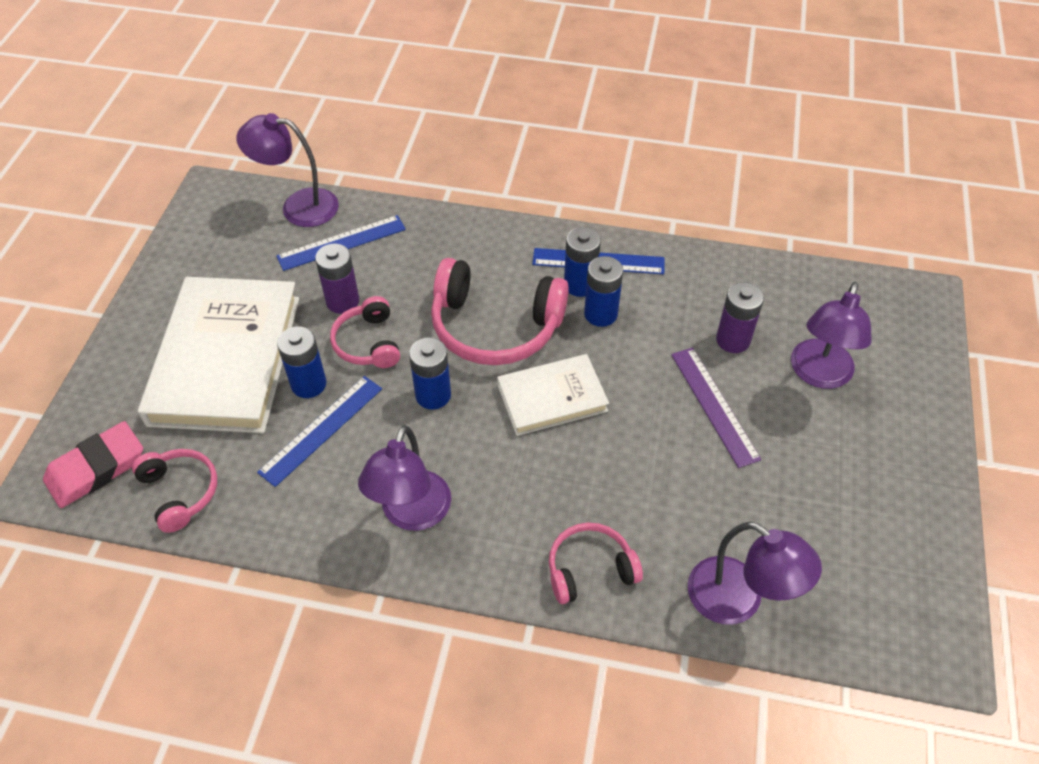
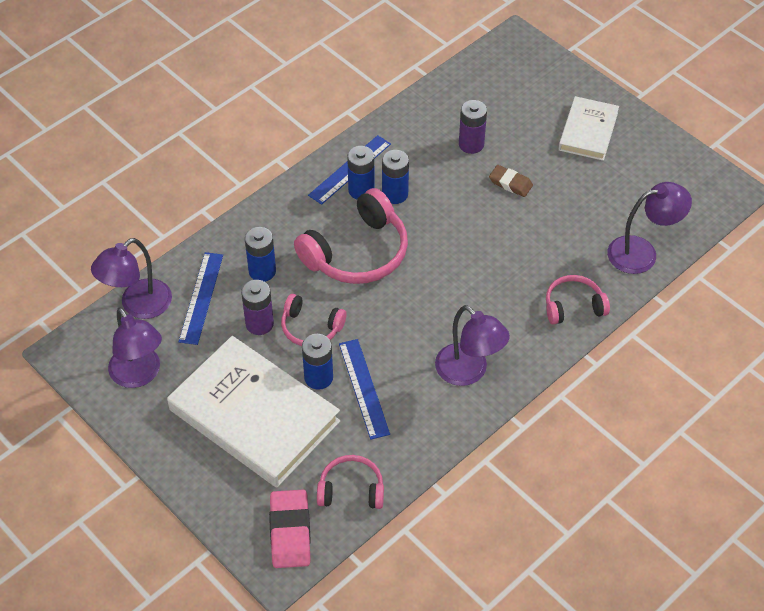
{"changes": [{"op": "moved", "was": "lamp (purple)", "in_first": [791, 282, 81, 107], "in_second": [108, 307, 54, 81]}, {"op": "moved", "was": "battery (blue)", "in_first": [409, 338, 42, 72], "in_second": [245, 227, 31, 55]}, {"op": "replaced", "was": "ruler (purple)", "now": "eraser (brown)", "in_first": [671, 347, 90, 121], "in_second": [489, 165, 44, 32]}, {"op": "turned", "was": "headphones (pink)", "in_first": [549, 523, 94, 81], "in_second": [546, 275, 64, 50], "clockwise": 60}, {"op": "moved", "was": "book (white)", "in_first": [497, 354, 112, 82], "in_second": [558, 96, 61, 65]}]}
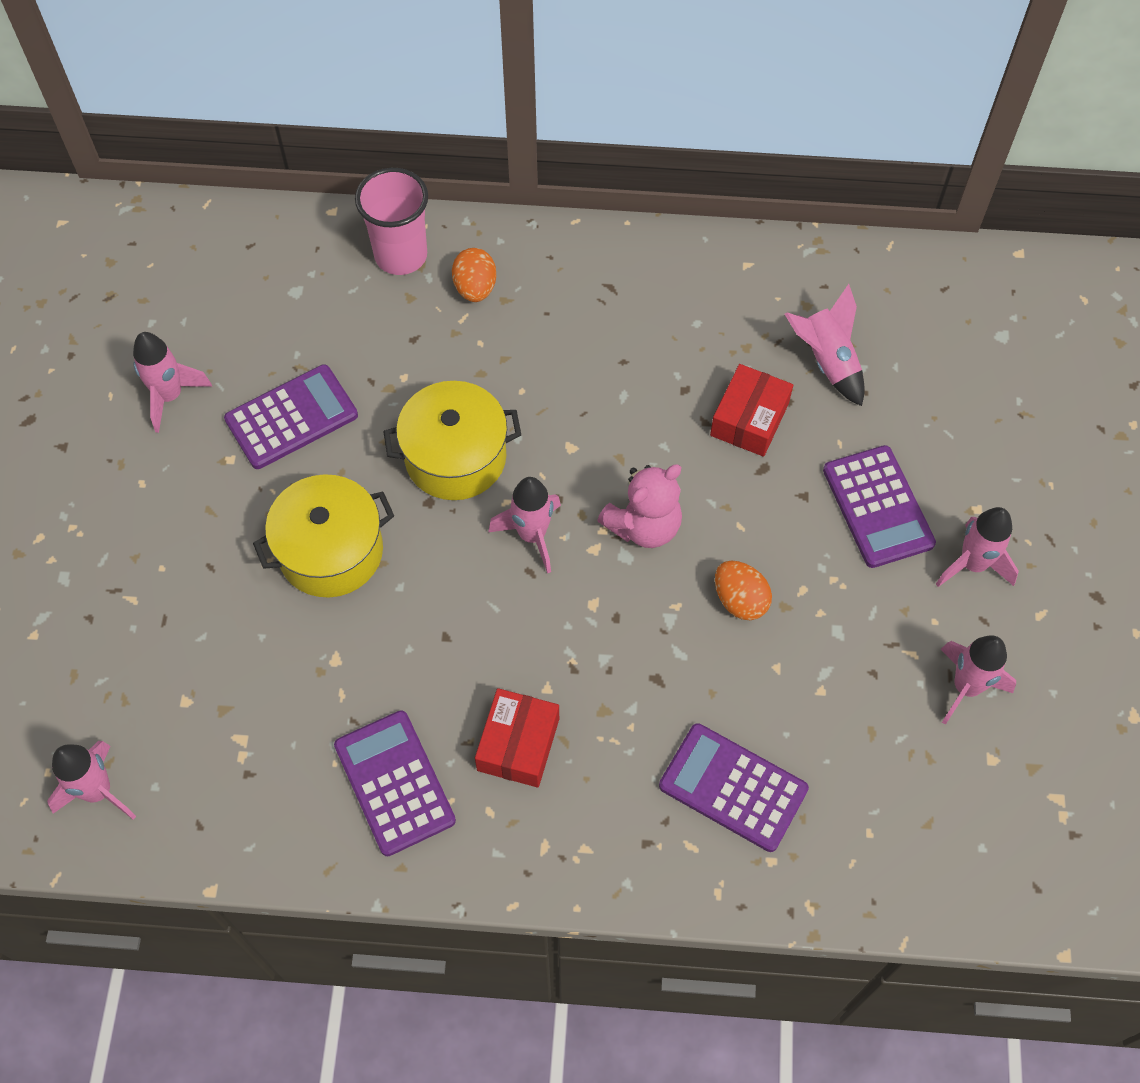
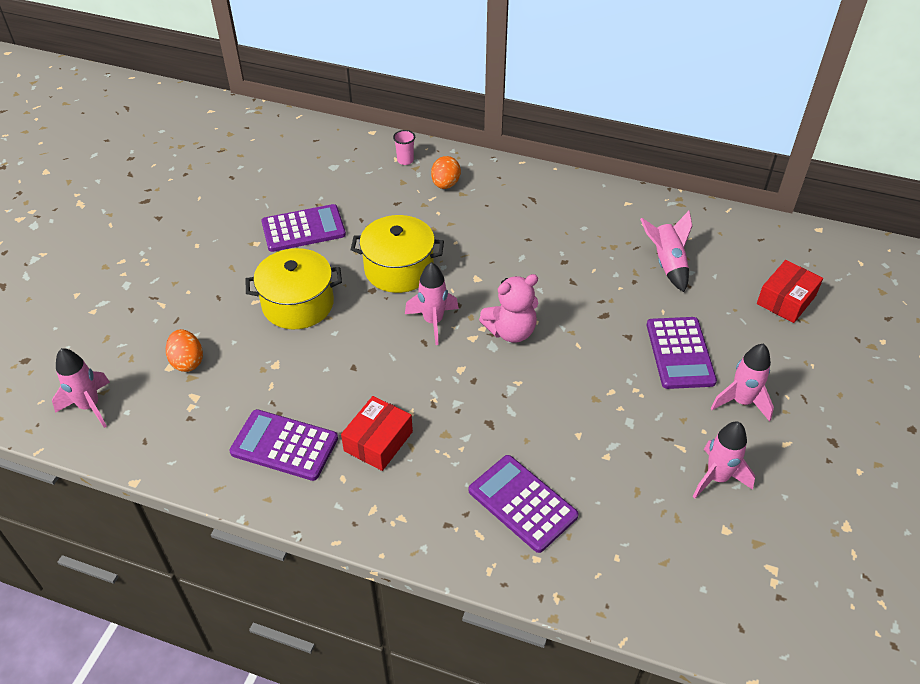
{"changes": [{"op": "moved", "was": "egg (orange)", "in_first": [715, 561, 57, 59], "in_second": [166, 329, 37, 43]}, {"op": "turned", "was": "calculator (purple)", "in_first": [334, 710, 122, 146], "in_second": [229, 409, 109, 72], "clockwise": -60}, {"op": "resized", "was": "cup (pink)", "in_first": [355, 168, 73, 107], "in_second": [393, 130, 22, 35], "ratio": 0.48}, {"op": "moved", "was": "box (red)", "in_first": [710, 364, 83, 93], "in_second": [757, 260, 66, 63]}, {"op": "removed", "was": "rocket (pink)", "in_first": [133, 332, 79, 101]}]}
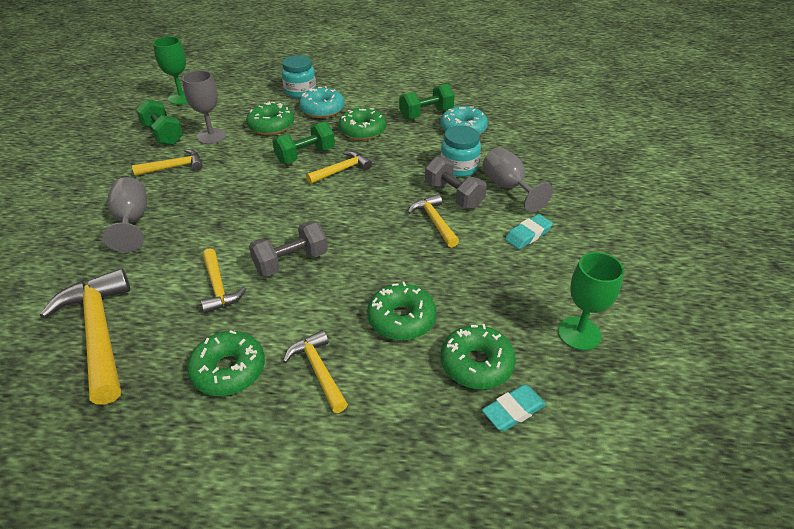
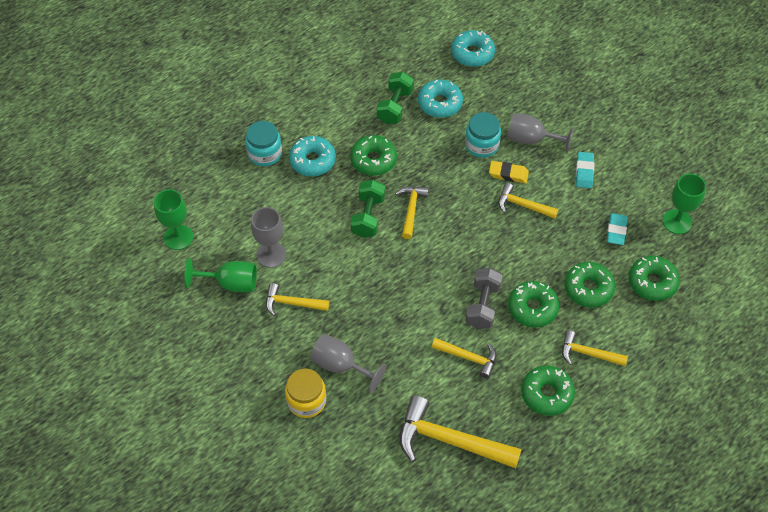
{"changes": [{"op": "replaced", "was": "dumbbell (green)", "now": "goblet (green)", "in_first": [136, 99, 47, 46], "in_second": [184, 258, 73, 34]}, {"op": "turned", "was": "hammer (yellow)", "in_first": [132, 149, 71, 27], "in_second": [266, 283, 63, 33], "clockwise": -105}, {"op": "added", "now": "jar (yellow)", "in_second": [285, 369, 41, 49]}, {"op": "added", "now": "donut (turquoise)", "in_second": [451, 30, 44, 37]}, {"op": "replaced", "was": "dumbbell (grey)", "now": "eraser (yellow)", "in_first": [425, 156, 62, 53], "in_second": [489, 161, 40, 22]}, {"op": "moved", "was": "donut (green)", "in_first": [246, 101, 48, 34], "in_second": [508, 281, 51, 47]}, {"op": "moved", "was": "eraser (turquoise)", "in_first": [482, 385, 64, 46], "in_second": [607, 213, 21, 32]}]}
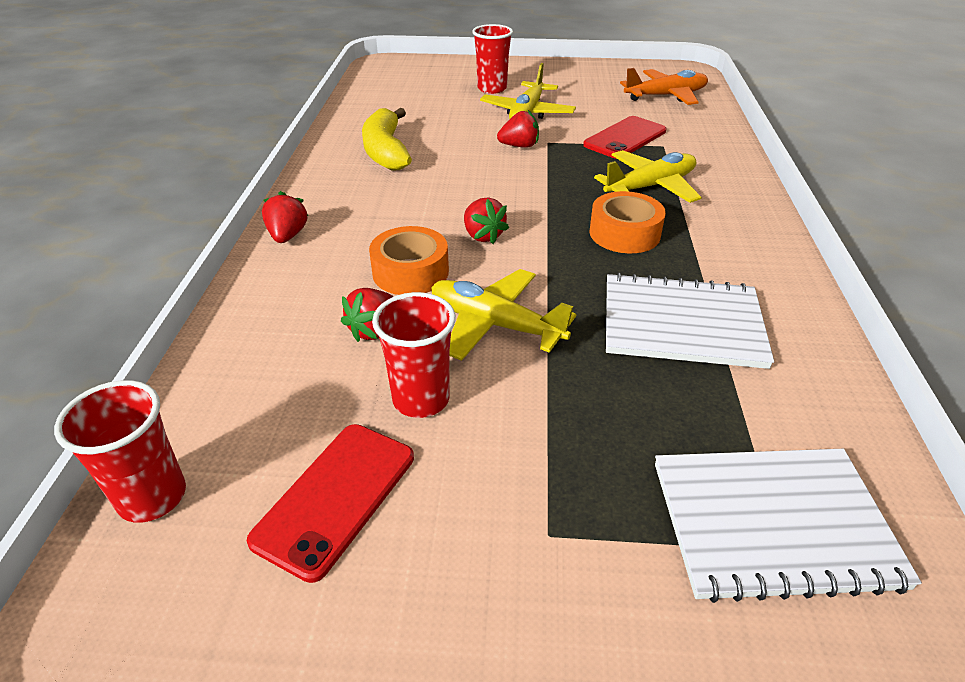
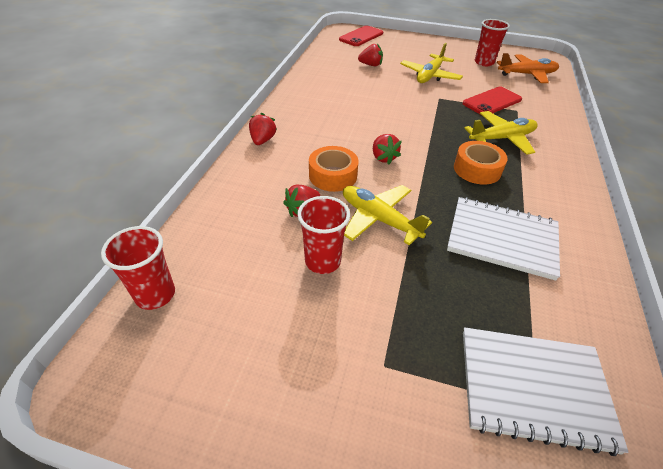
{"changes": [{"op": "moved", "was": "phone (red)", "in_first": [247, 424, 167, 159], "in_second": [339, 25, 44, 21]}, {"op": "moved", "was": "strawberry (red)", "in_first": [497, 110, 42, 38], "in_second": [358, 43, 25, 23]}, {"op": "moved", "was": "cup (red)", "in_first": [472, 24, 41, 70], "in_second": [475, 19, 35, 47]}, {"op": "removed", "was": "banana (yellow)", "in_first": [362, 108, 50, 63]}]}
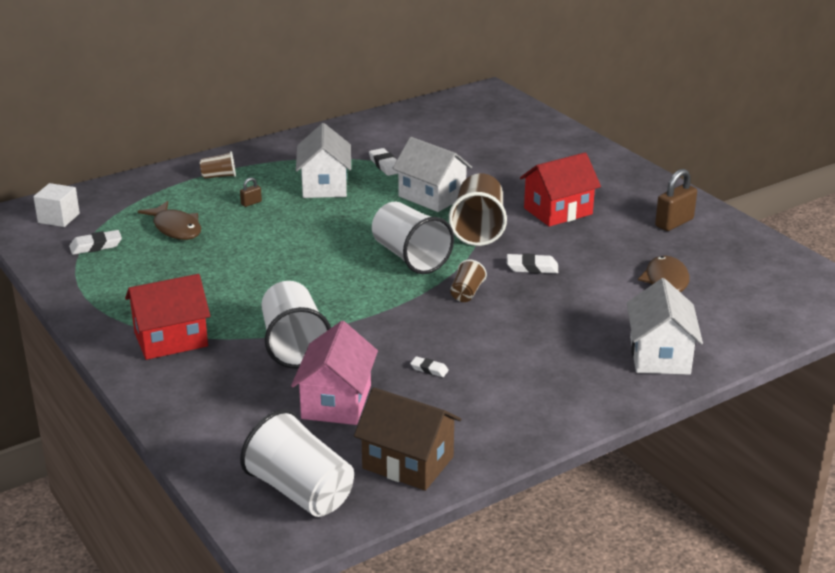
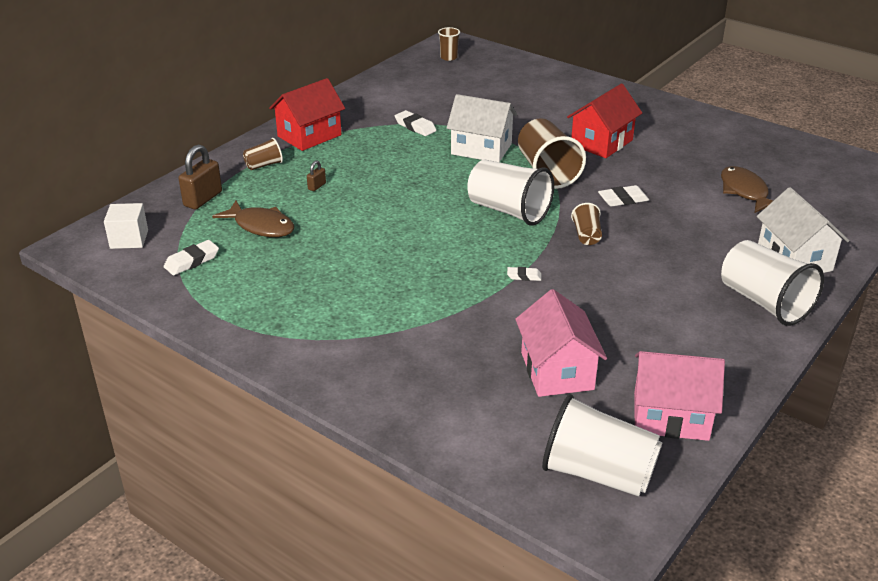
{"changes": [{"op": "moved", "was": "padlock (brown)", "in_first": [655, 169, 42, 62], "in_second": [179, 145, 43, 64]}, {"op": "moved", "was": "house (red)", "in_first": [125, 274, 85, 86], "in_second": [269, 78, 76, 73]}, {"op": "added", "now": "cup (brown)", "in_second": [438, 27, 22, 34]}, {"op": "moved", "was": "eraser (white)", "in_first": [410, 356, 39, 21], "in_second": [507, 267, 34, 14]}, {"op": "recoloured", "was": "house (brown)", "now": "house (pink)", "in_first": [354, 387, 107, 104], "in_second": [634, 351, 91, 90]}, {"op": "moved", "was": "cup (white)", "in_first": [261, 281, 70, 88], "in_second": [721, 240, 103, 86]}, {"op": "removed", "was": "house (white)", "in_first": [296, 123, 55, 75]}]}
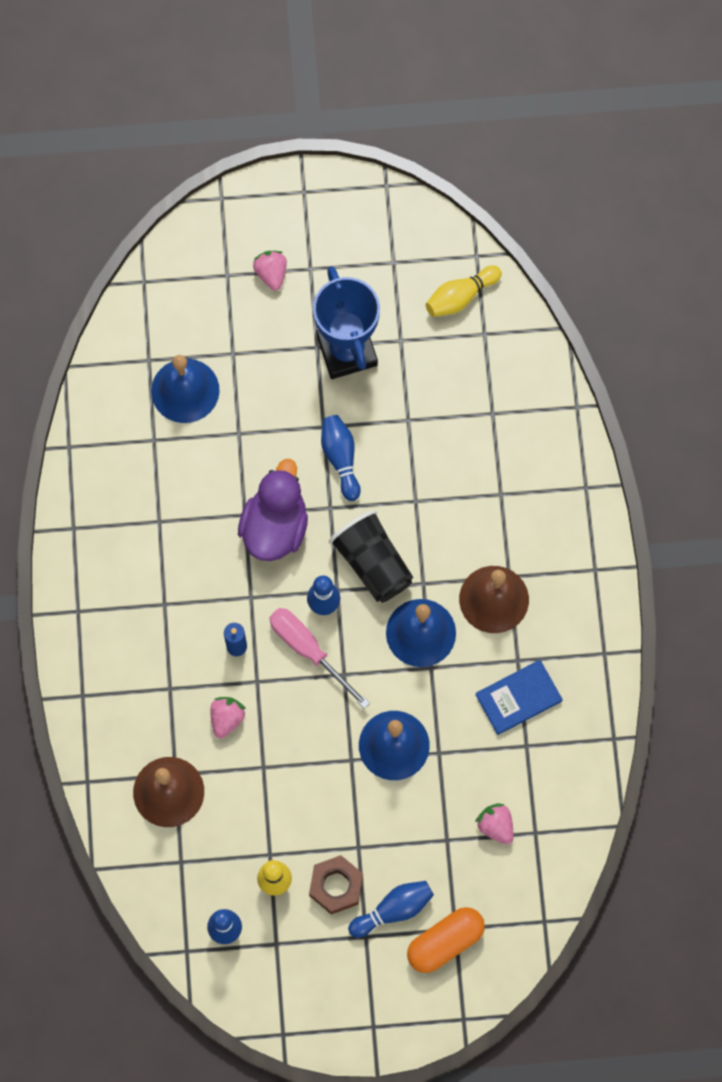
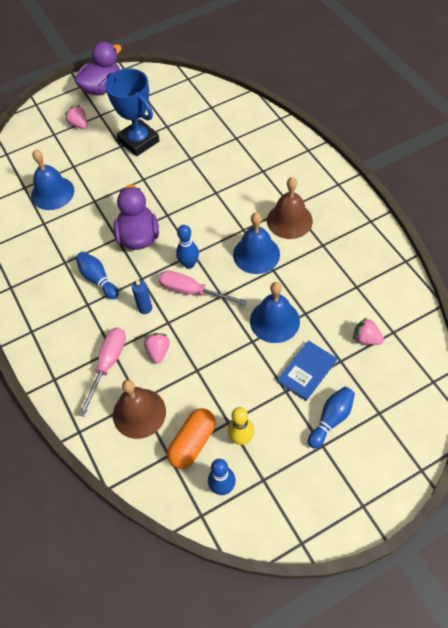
{"changes": [{"op": "added", "now": "duck (purple)", "in_second": [75, 42, 47, 53]}, {"op": "moved", "was": "bowling pin (blue)", "in_first": [321, 415, 40, 86], "in_second": [76, 252, 43, 47]}, {"op": "added", "now": "screwdriver (pink)", "in_second": [78, 328, 48, 89]}, {"op": "moved", "was": "capsule (orange)", "in_first": [407, 907, 78, 66], "in_second": [167, 408, 49, 61]}, {"op": "moved", "was": "book (blue)", "in_first": [475, 660, 88, 75], "in_second": [277, 340, 60, 61]}, {"op": "removed", "was": "nut (brown)", "in_first": [309, 855, 54, 60]}, {"op": "removed", "was": "cup (black)", "in_first": [329, 510, 84, 93]}, {"op": "removed", "was": "bowling pin (yellow)", "in_first": [426, 265, 76, 52]}]}
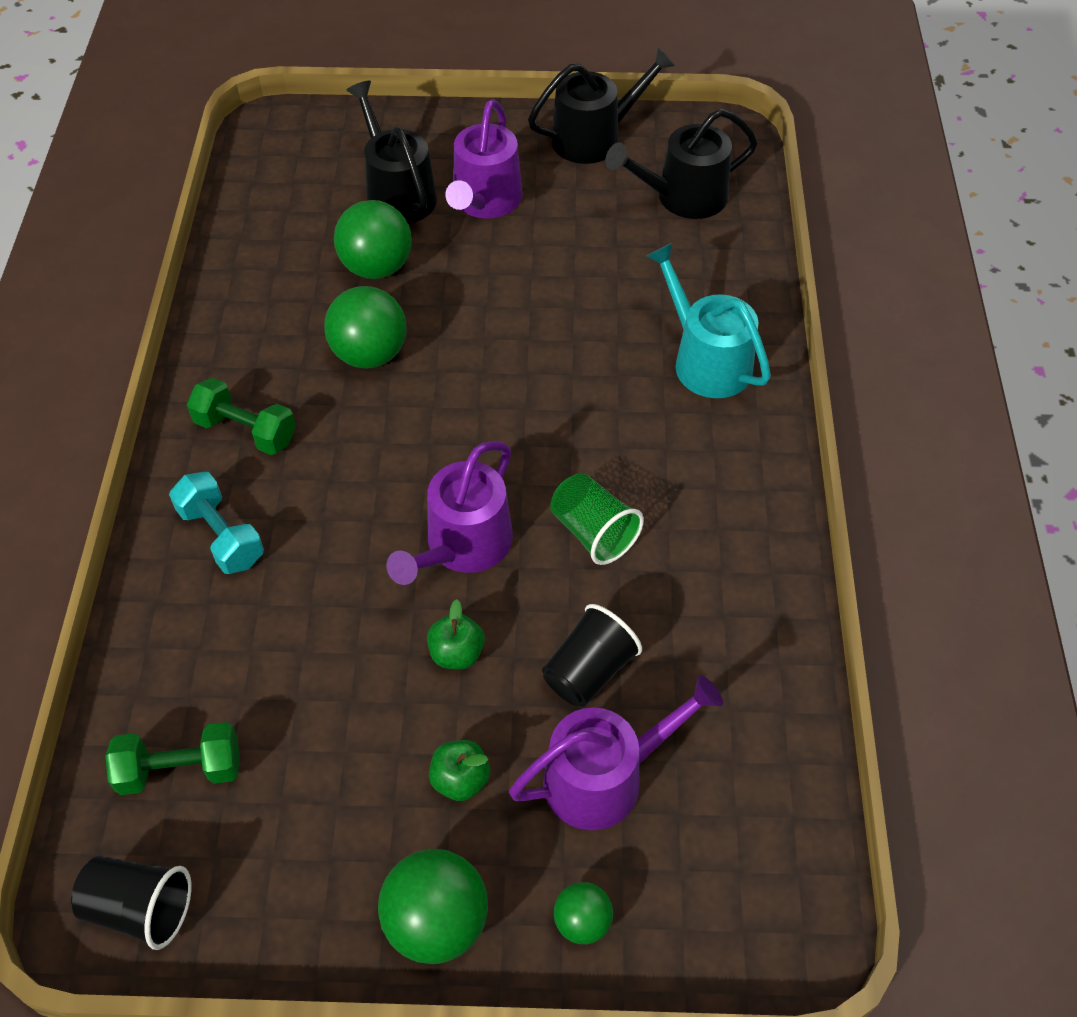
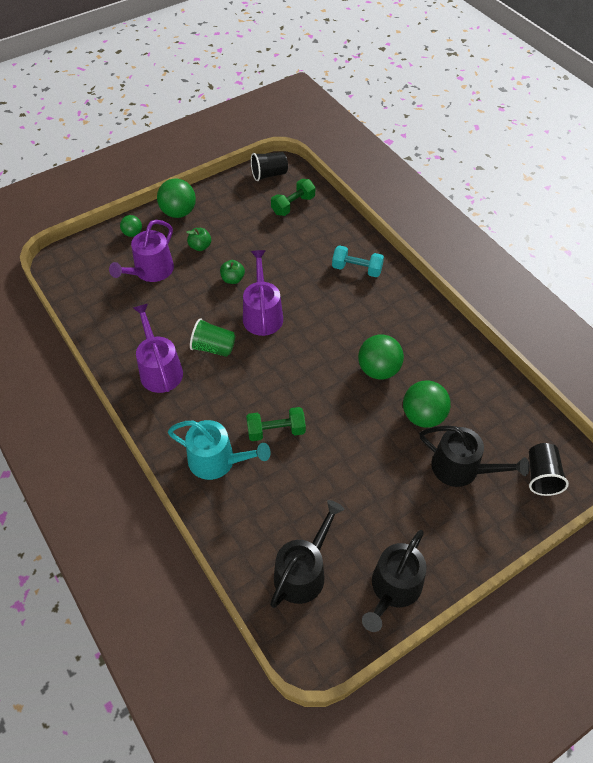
{"changes": [{"op": "moved", "was": "watering can (purple)", "in_first": [445, 99, 78, 120], "in_second": [133, 304, 50, 89]}, {"op": "moved", "was": "dumbbell (green)", "in_first": [187, 378, 109, 77], "in_second": [246, 407, 60, 34]}, {"op": "moved", "was": "cup (black)", "in_first": [542, 604, 100, 103], "in_second": [529, 443, 40, 53]}]}
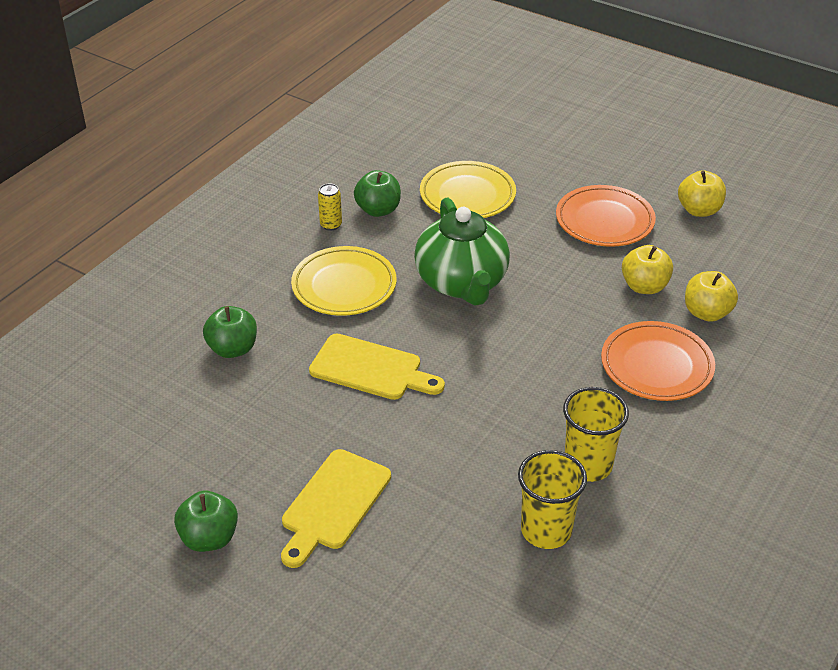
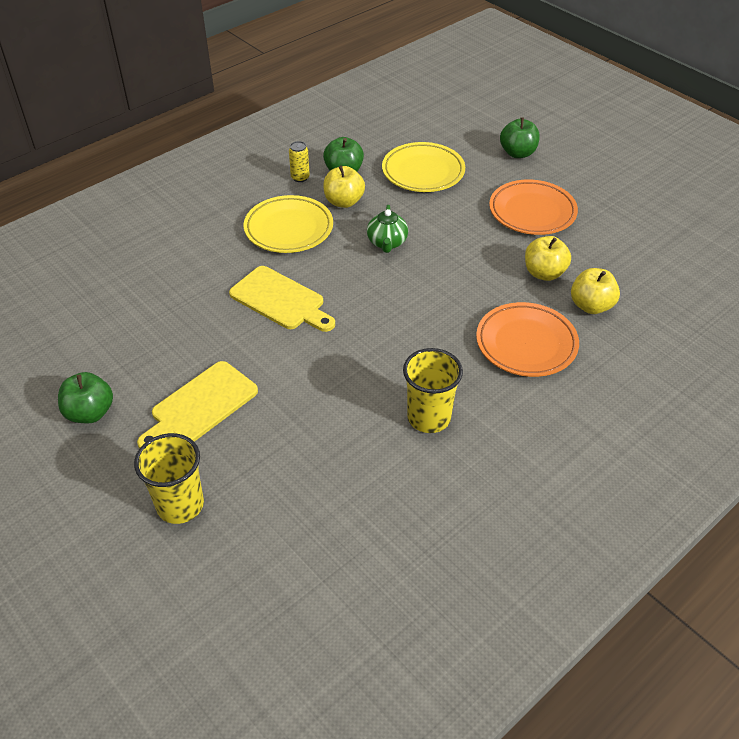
{"changes": [{"op": "moved", "was": "cup (yellow)", "in_first": [518, 450, 69, 99], "in_second": [134, 433, 70, 91]}, {"op": "moved", "was": "apple (yellow)", "in_first": [678, 170, 48, 47], "in_second": [323, 166, 42, 42]}, {"op": "resized", "was": "teapot (green)", "in_first": [414, 198, 96, 108], "in_second": [367, 205, 41, 48], "ratio": 0.51}, {"op": "moved", "was": "apple (green)", "in_first": [203, 306, 54, 52], "in_second": [500, 117, 40, 41]}]}
